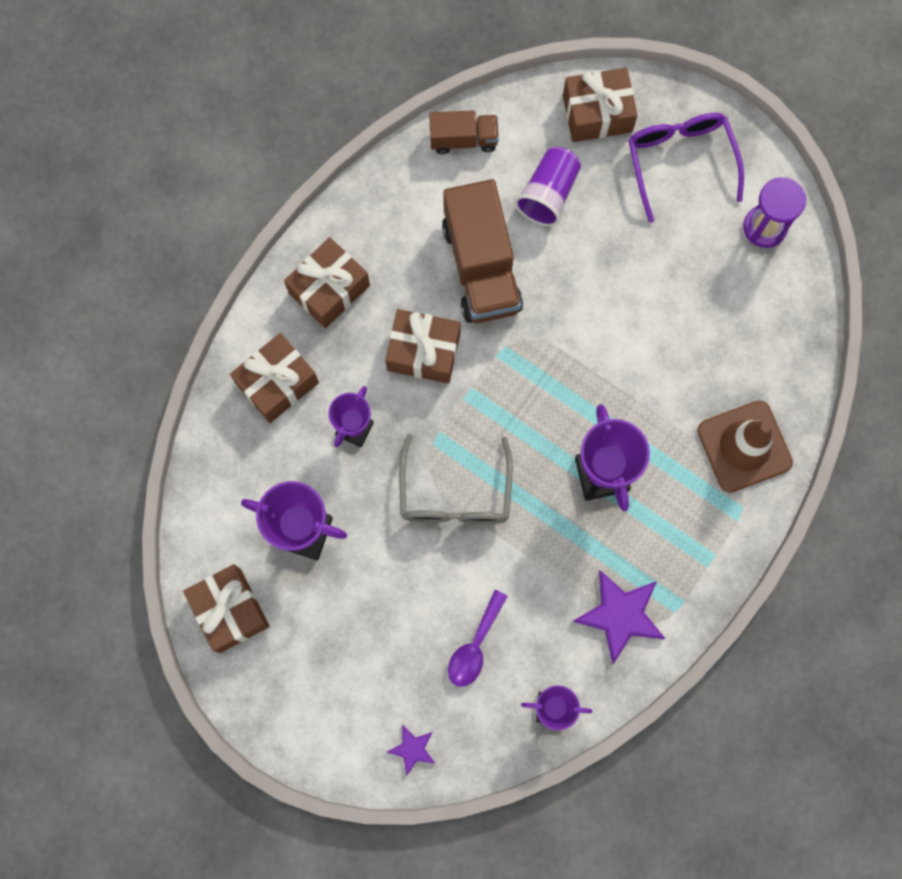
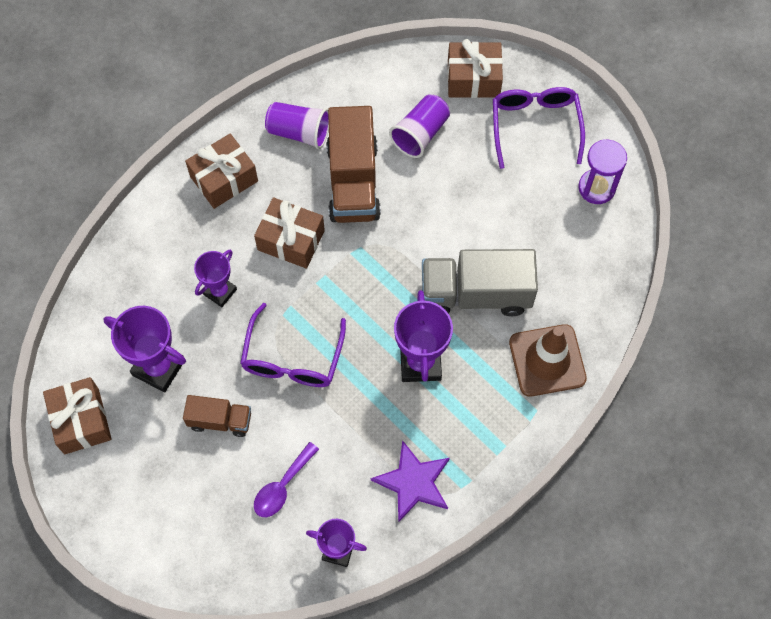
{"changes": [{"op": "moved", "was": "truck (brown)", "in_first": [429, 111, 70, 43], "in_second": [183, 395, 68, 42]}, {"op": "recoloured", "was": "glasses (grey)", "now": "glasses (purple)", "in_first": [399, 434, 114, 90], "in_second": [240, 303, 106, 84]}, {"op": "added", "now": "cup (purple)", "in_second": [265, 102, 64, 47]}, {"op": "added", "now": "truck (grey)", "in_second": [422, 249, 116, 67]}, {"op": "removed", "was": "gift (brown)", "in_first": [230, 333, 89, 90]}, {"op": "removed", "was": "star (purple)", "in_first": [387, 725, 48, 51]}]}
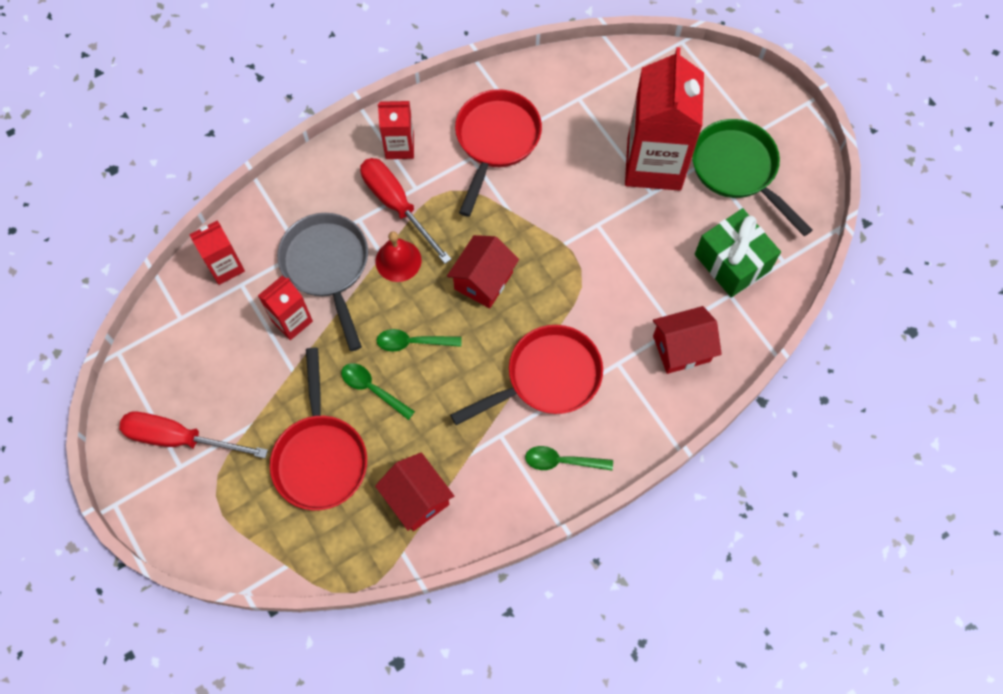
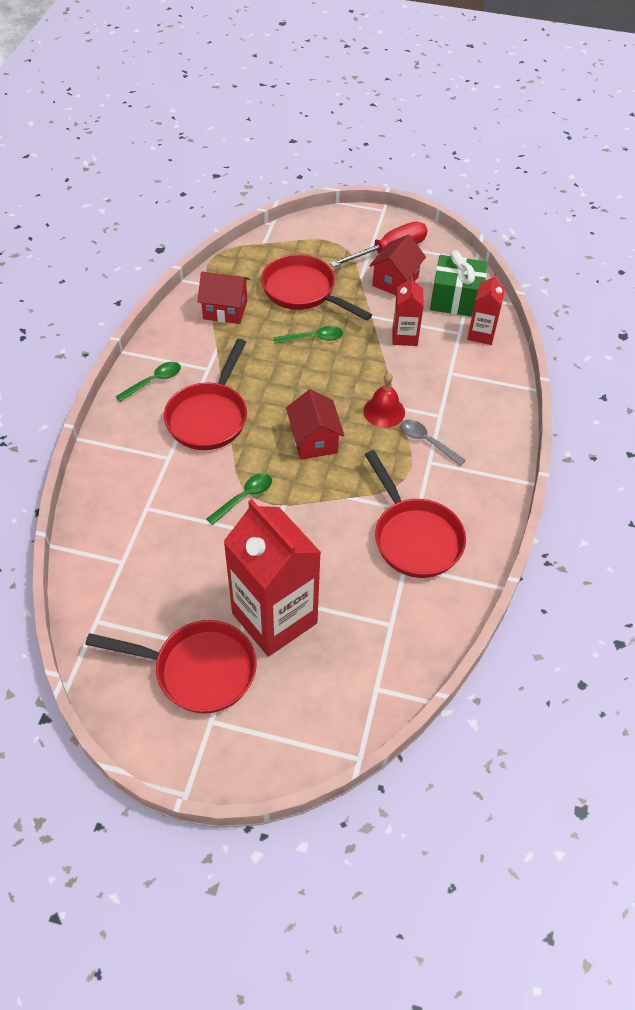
{"changes": [{"op": "recoloured", "was": "pan (green)", "now": "pan (red)", "in_first": [692, 119, 120, 117], "in_second": [85, 620, 172, 93]}, {"op": "moved", "was": "spoon (green)", "in_first": [376, 329, 85, 23], "in_second": [207, 473, 65, 52]}, {"op": "moved", "was": "house (red)", "in_first": [653, 306, 69, 68], "in_second": [369, 234, 57, 61]}, {"op": "replaced", "was": "screwdriver (red)", "now": "spoon (grey)", "in_first": [360, 158, 91, 106], "in_second": [400, 420, 66, 46]}, {"op": "moved", "was": "gift (green)", "in_first": [695, 208, 86, 89], "in_second": [430, 250, 58, 67]}, {"op": "removed", "was": "pan (grey)", "in_first": [277, 213, 91, 138]}, {"op": "removed", "was": "carton (red)", "in_first": [378, 101, 36, 58]}]}
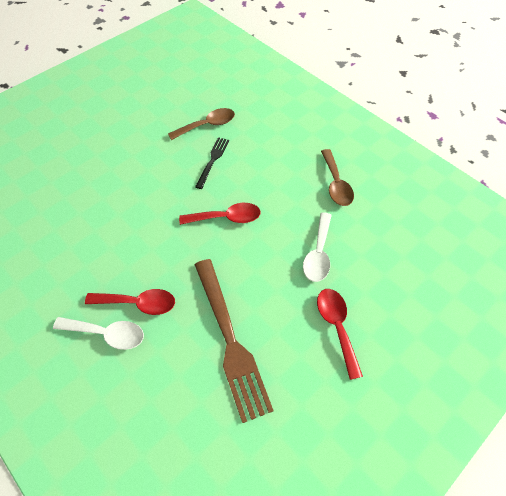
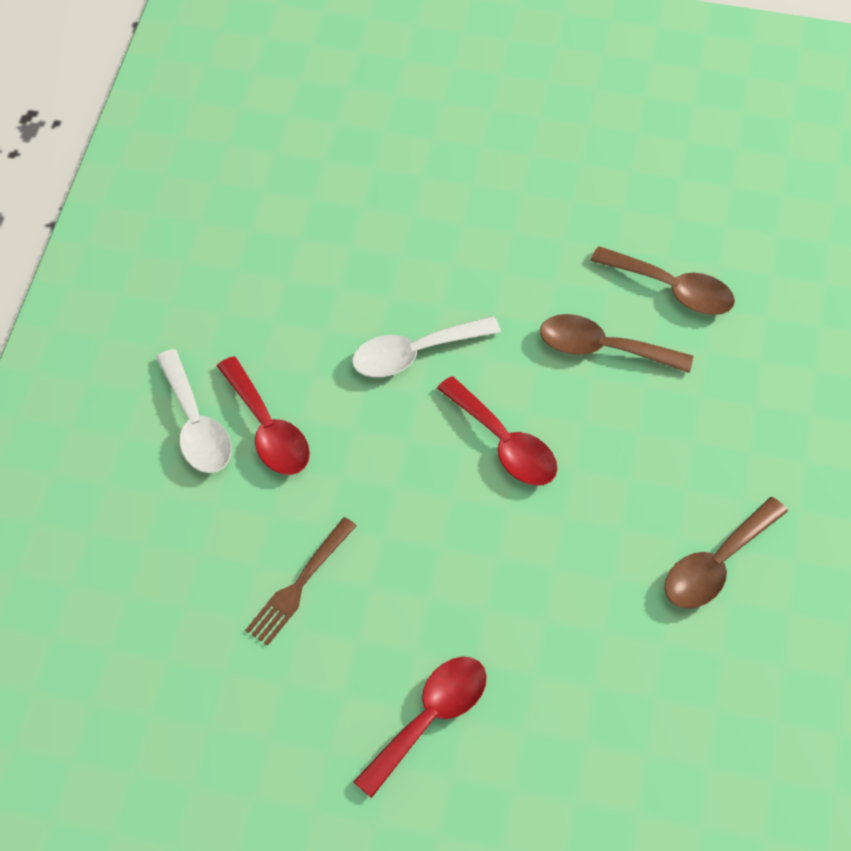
{"changes": [{"op": "resized", "was": "fork (brown)", "in_first": [195, 259, 79, 164], "in_second": [245, 517, 112, 129], "ratio": 0.51}, {"op": "moved", "was": "spoon (white)", "in_first": [303, 212, 29, 70], "in_second": [352, 316, 149, 61]}, {"op": "replaced", "was": "fork (black)", "now": "spoon (brown)", "in_first": [195, 137, 34, 52], "in_second": [540, 314, 153, 59]}]}
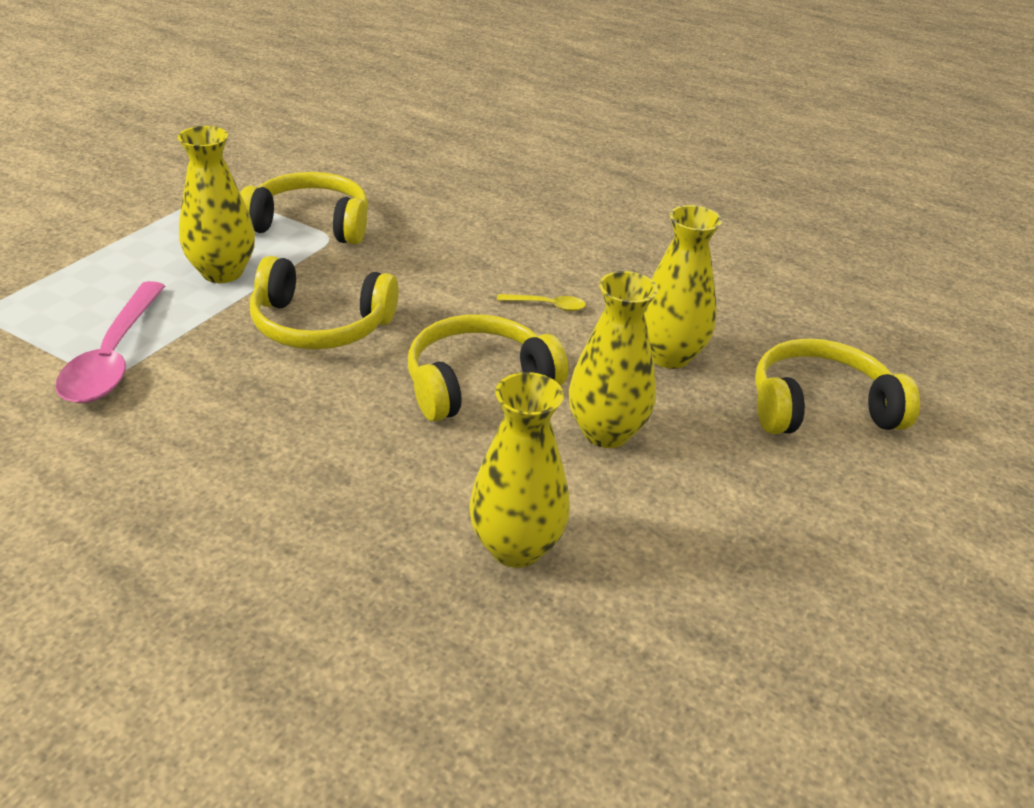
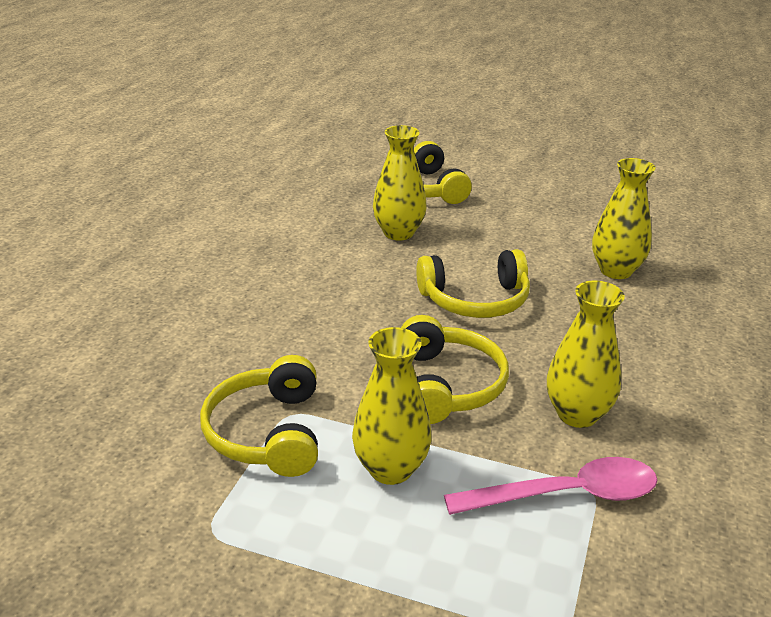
{"changes": [{"op": "turned", "was": "headphones (yellow)", "in_first": [408, 314, 160, 107], "in_second": [416, 249, 114, 69], "clockwise": -60}, {"op": "moved", "was": "vase (yellow)", "in_first": [569, 271, 89, 177], "in_second": [547, 281, 78, 147]}, {"op": "removed", "was": "spoon (yellow)", "in_first": [497, 294, 89, 17]}]}
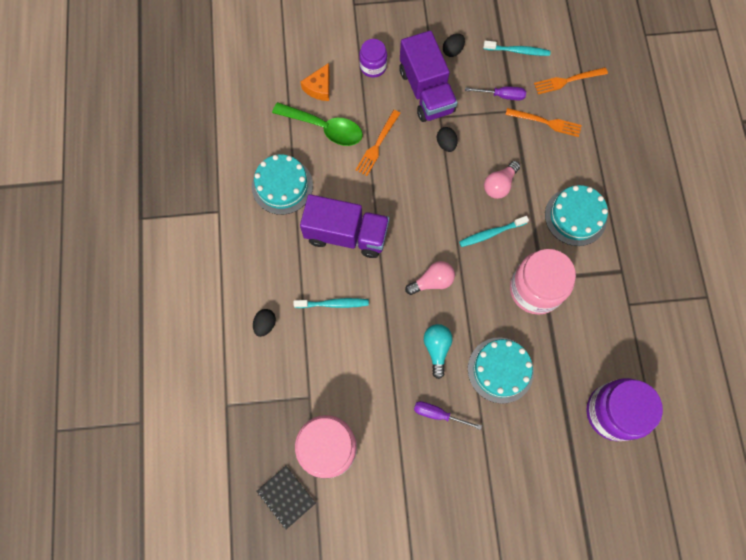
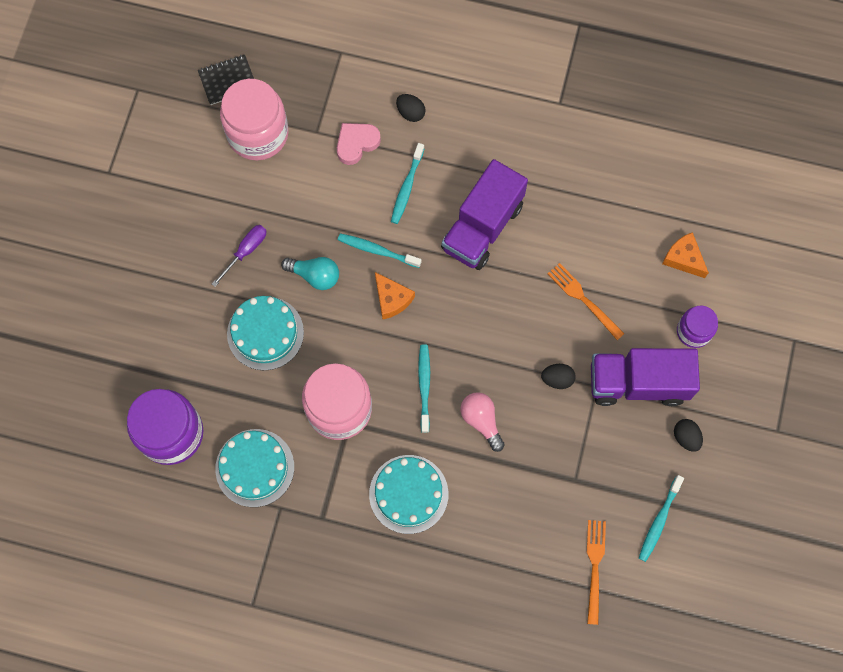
{"changes": [{"op": "moved", "was": "cake (turquoise)", "in_first": [252, 154, 61, 61], "in_second": [215, 429, 79, 78]}, {"op": "added", "now": "heart (pink)", "in_second": [337, 123, 44, 42]}, {"op": "added", "now": "toothbrush (turquoise)", "in_second": [338, 233, 84, 35]}, {"op": "replaced", "was": "light bulb (pink)", "now": "cheese (orange)", "in_first": [405, 261, 50, 34], "in_second": [375, 272, 40, 47]}, {"op": "removed", "was": "spoon (green)", "in_first": [272, 102, 91, 44]}, {"op": "removed", "was": "screwdriver (purple)", "in_first": [465, 87, 61, 13]}, {"op": "removed", "was": "fork (orange)", "in_first": [506, 108, 76, 29]}]}
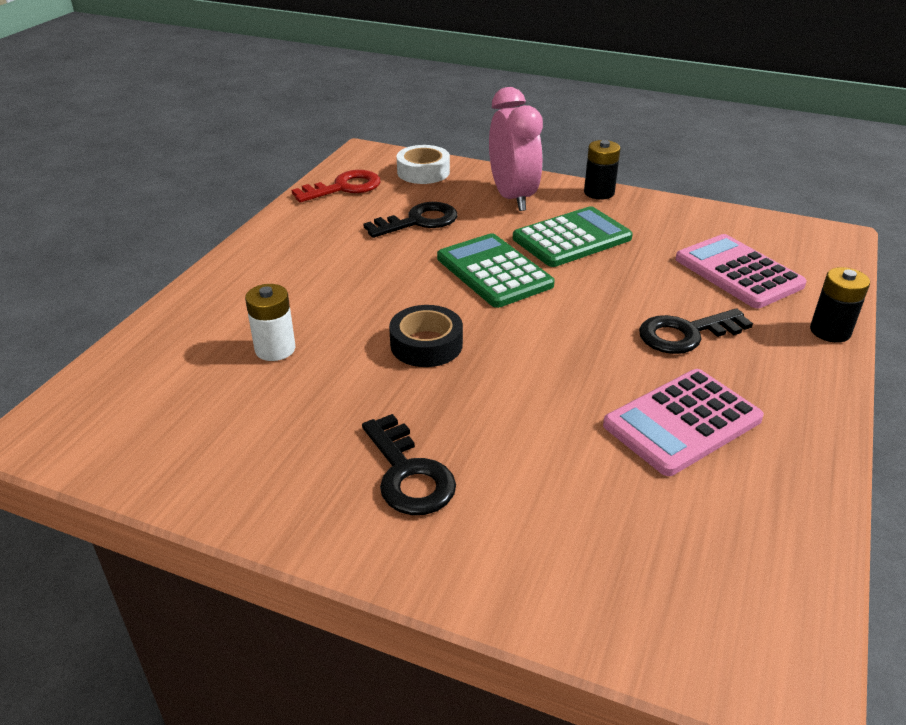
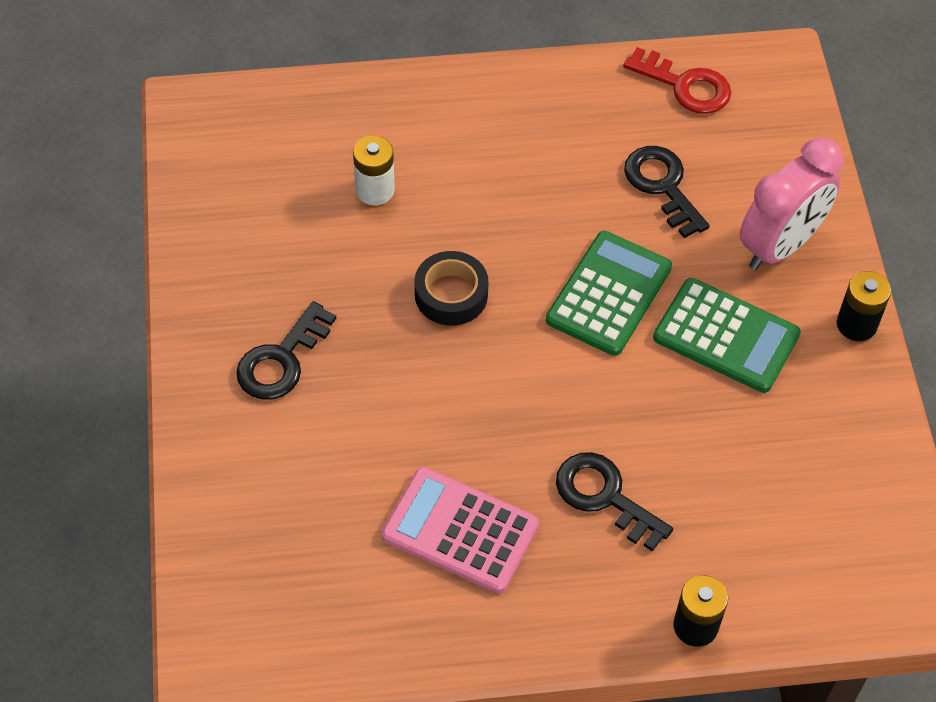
{"changes": [{"op": "turned", "was": "key (black)", "in_first": [363, 202, 95, 36], "in_second": [624, 146, 85, 92], "clockwise": -150}, {"op": "removed", "was": "tape (white)", "in_first": [397, 145, 53, 39]}, {"op": "removed", "was": "calculator (pink)", "in_first": [676, 234, 131, 74]}]}
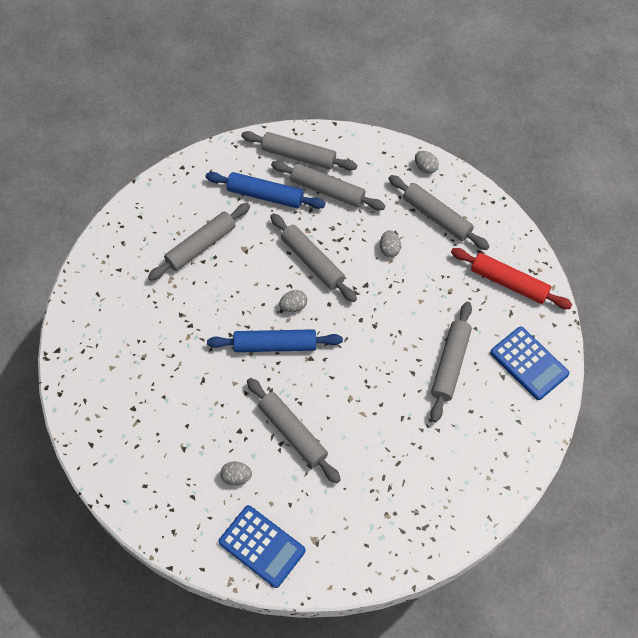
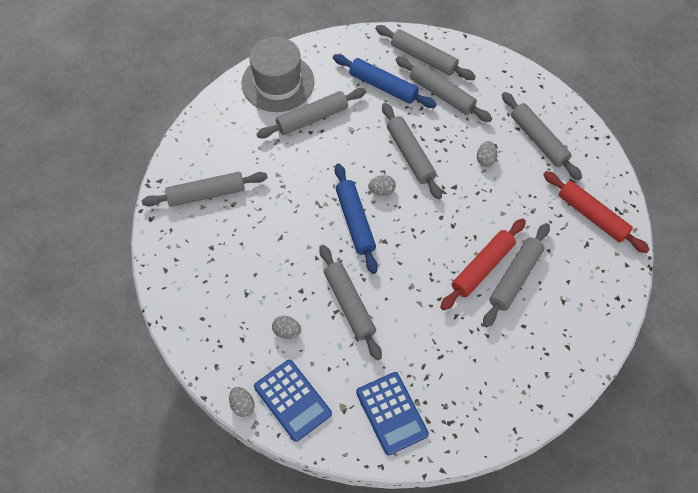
{"changes": [{"op": "added", "now": "rolling pin (grey)", "in_second": [142, 172, 126, 35]}, {"op": "moved", "was": "egg (grey)", "in_first": [415, 151, 24, 23], "in_second": [229, 387, 25, 30]}, {"op": "added", "now": "hat (grey)", "in_second": [242, 37, 72, 75]}, {"op": "turned", "was": "rolling pin (blue)", "in_first": [207, 329, 136, 23], "in_second": [335, 164, 43, 110], "clockwise": 60}, {"op": "moved", "was": "calculator (blue)", "in_first": [490, 327, 79, 73], "in_second": [356, 372, 73, 83]}, {"op": "added", "now": "rolling pin (red)", "in_second": [440, 218, 86, 92]}]}
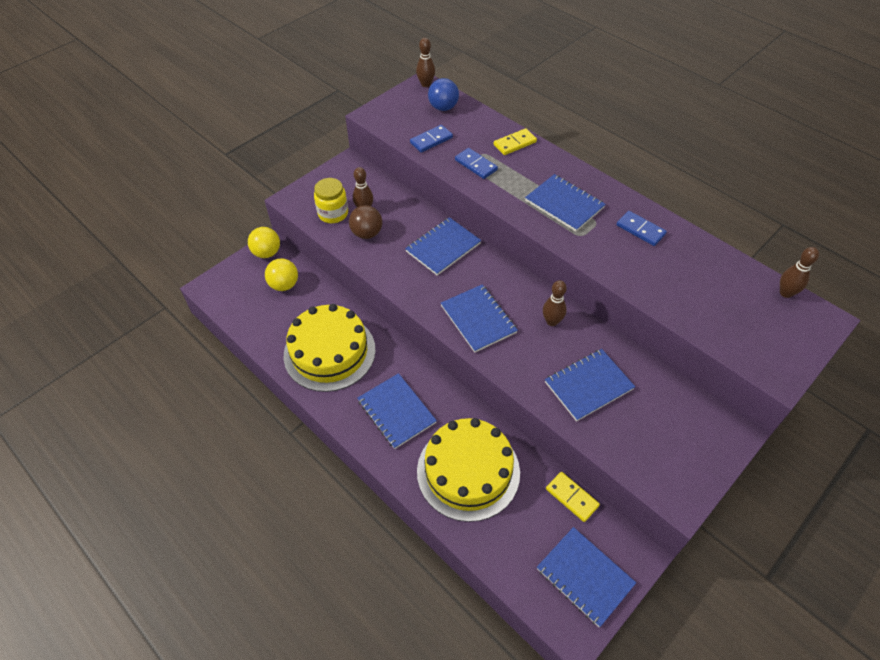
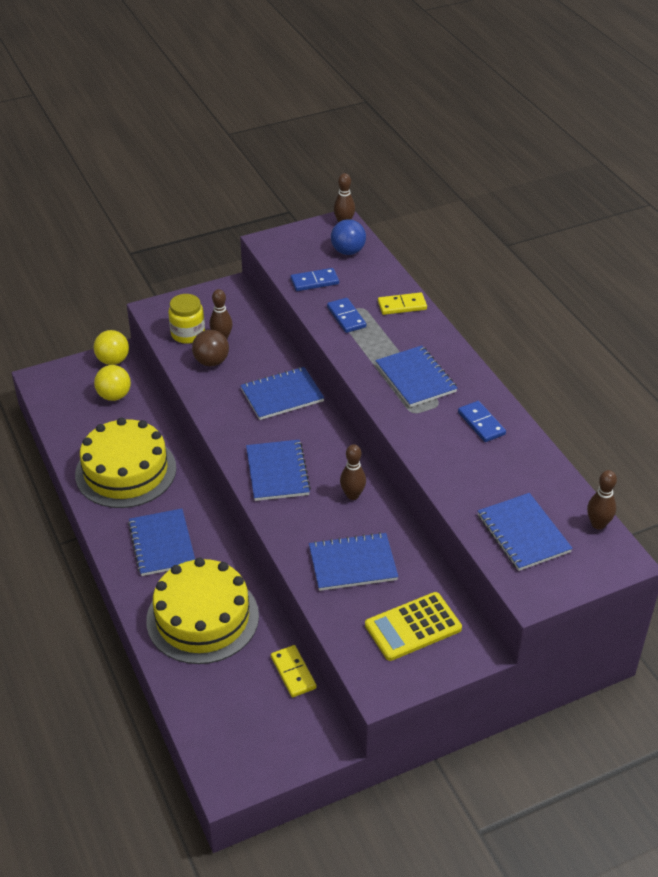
{"changes": [{"op": "added", "now": "calculator (yellow)", "in_second": [365, 592, 97, 69]}, {"op": "moved", "was": "notebook (blue)", "in_first": [537, 527, 99, 100], "in_second": [478, 493, 95, 78]}]}
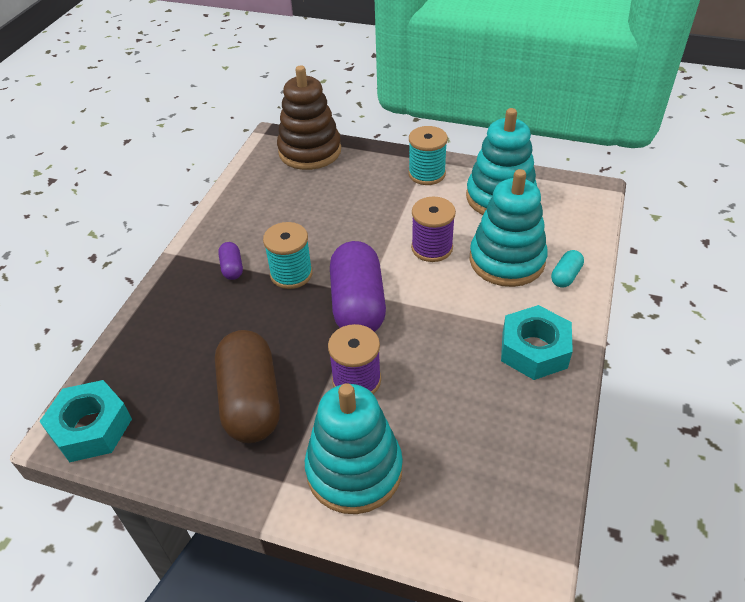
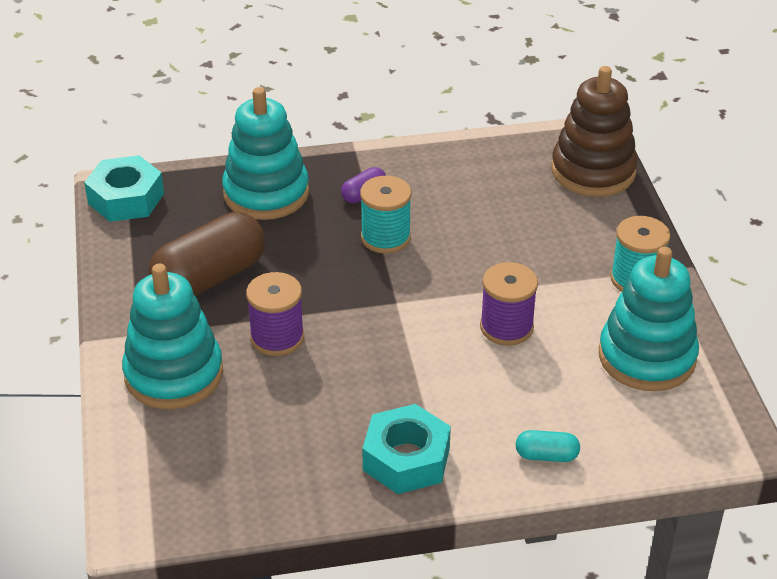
{"changes": [{"op": "moved", "was": "stacking toy (turquoise)", "in_first": [470, 169, 78, 118], "in_second": [222, 87, 87, 133]}, {"op": "removed", "was": "capsule (purple)", "in_first": [330, 241, 56, 91]}]}
